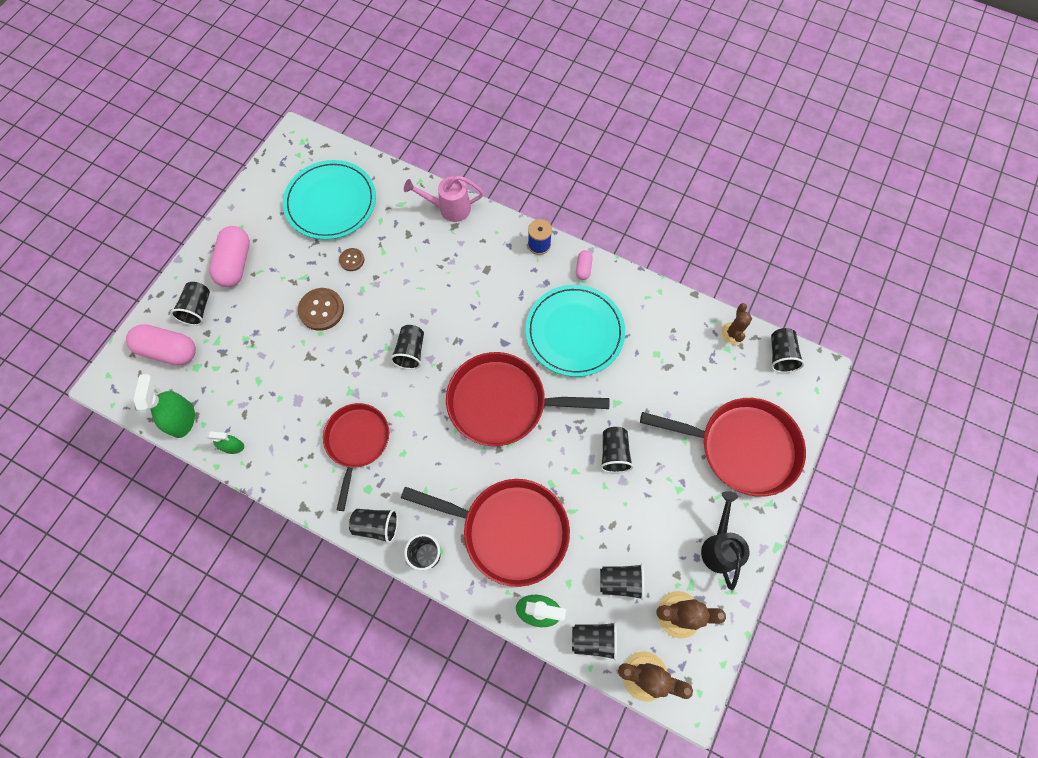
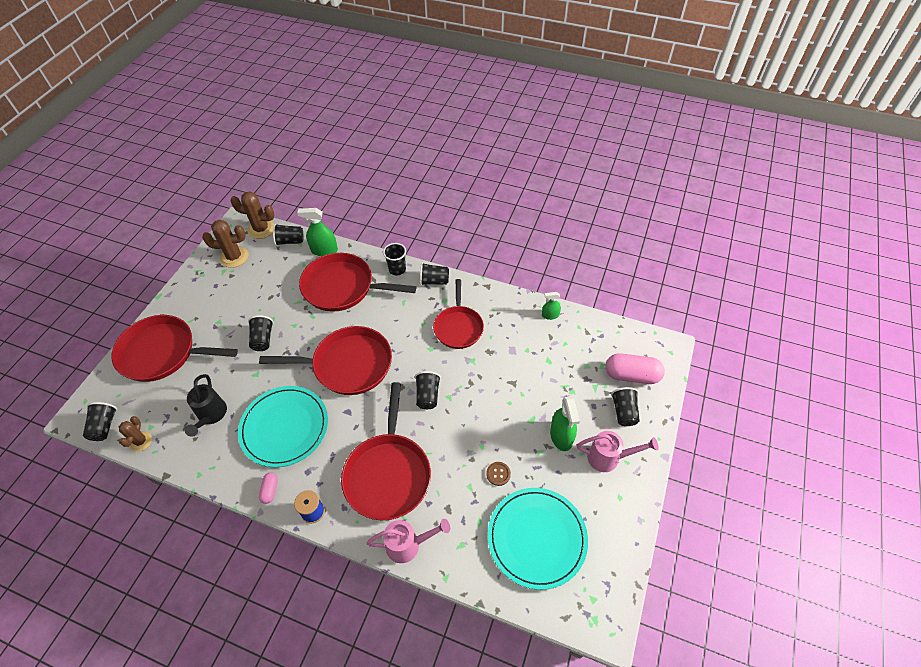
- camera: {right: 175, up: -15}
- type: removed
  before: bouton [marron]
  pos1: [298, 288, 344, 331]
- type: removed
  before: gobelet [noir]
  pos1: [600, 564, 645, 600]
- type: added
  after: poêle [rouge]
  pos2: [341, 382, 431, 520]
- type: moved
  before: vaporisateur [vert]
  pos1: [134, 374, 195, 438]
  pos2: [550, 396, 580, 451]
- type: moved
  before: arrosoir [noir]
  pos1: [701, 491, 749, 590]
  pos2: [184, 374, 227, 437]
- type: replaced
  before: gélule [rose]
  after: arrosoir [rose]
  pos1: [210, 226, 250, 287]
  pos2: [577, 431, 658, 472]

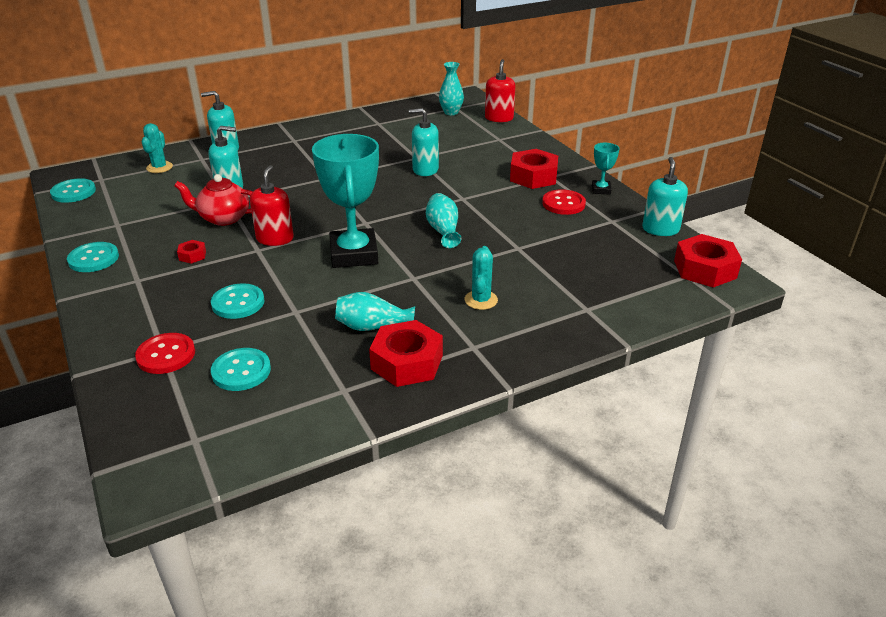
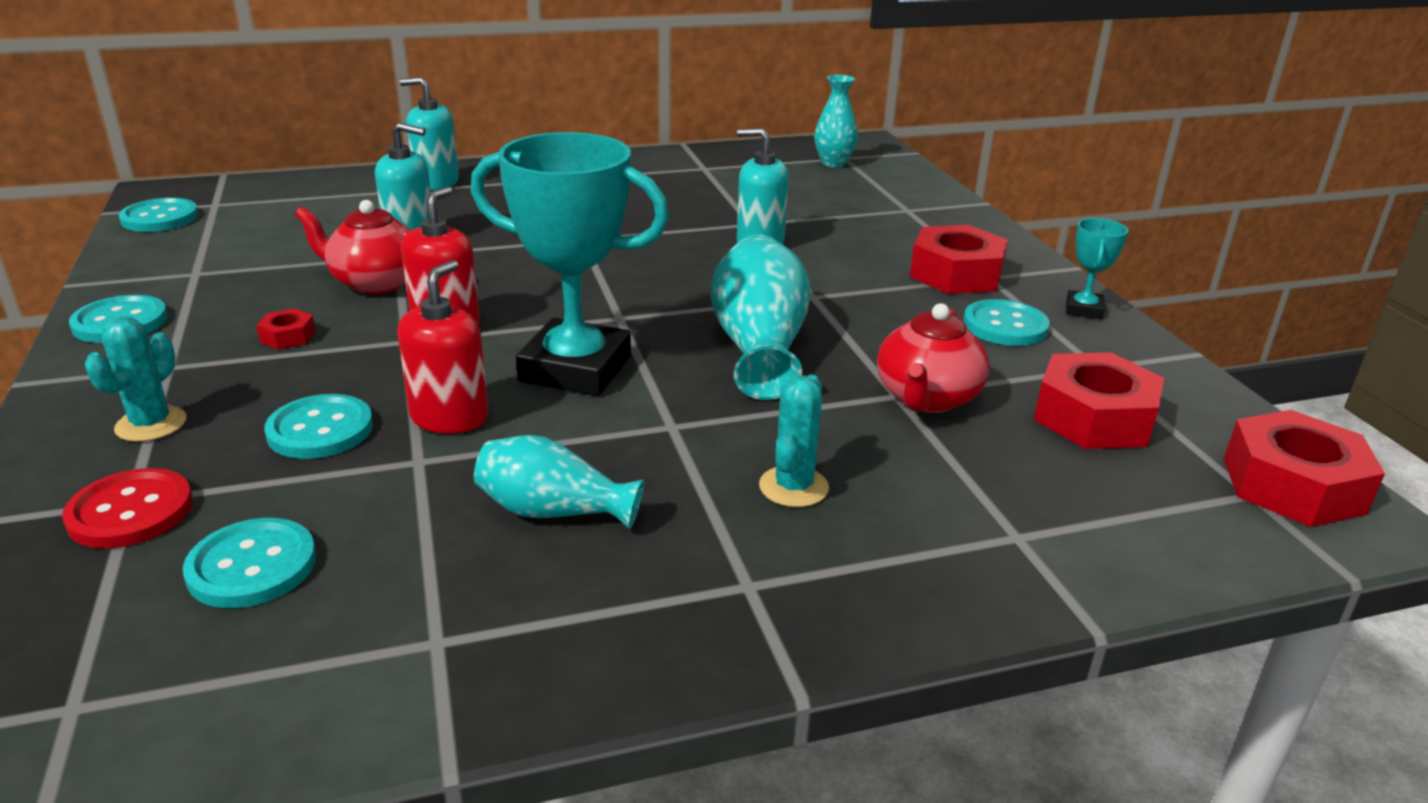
- camera: {right: 10, up: -5}
- type: removed
  before: distributeur de savon [turquoise]
  pos1: [642, 157, 688, 236]
- type: added
  after: théière [rouge]
  pos2: [877, 303, 990, 413]
- type: moved
  before: cactus [turquoise]
  pos1: [141, 123, 173, 173]
  pos2: [85, 316, 186, 442]
- type: moved
  before: écrou [rouge]
  pos1: [369, 320, 443, 387]
  pos2: [1034, 352, 1164, 449]
- type: moved
  before: distributeur de savon [rouge]
  pos1: [485, 59, 515, 122]
  pos2: [397, 260, 489, 434]
- type: recoloured
  before: bouton [rouge]
  after: bouton [turquoise]
  pos1: [542, 189, 586, 215]
  pos2: [963, 299, 1050, 346]
- type: turned
  before: trophée [turquoise]
  pos1: [312, 134, 379, 268]
  pos2: [470, 132, 669, 396]
  turn: -75
- type: resized
  before: vase [turquoise]
  pos1: [426, 193, 461, 248]
  pos2: [710, 234, 811, 400]
  scale: 1.59

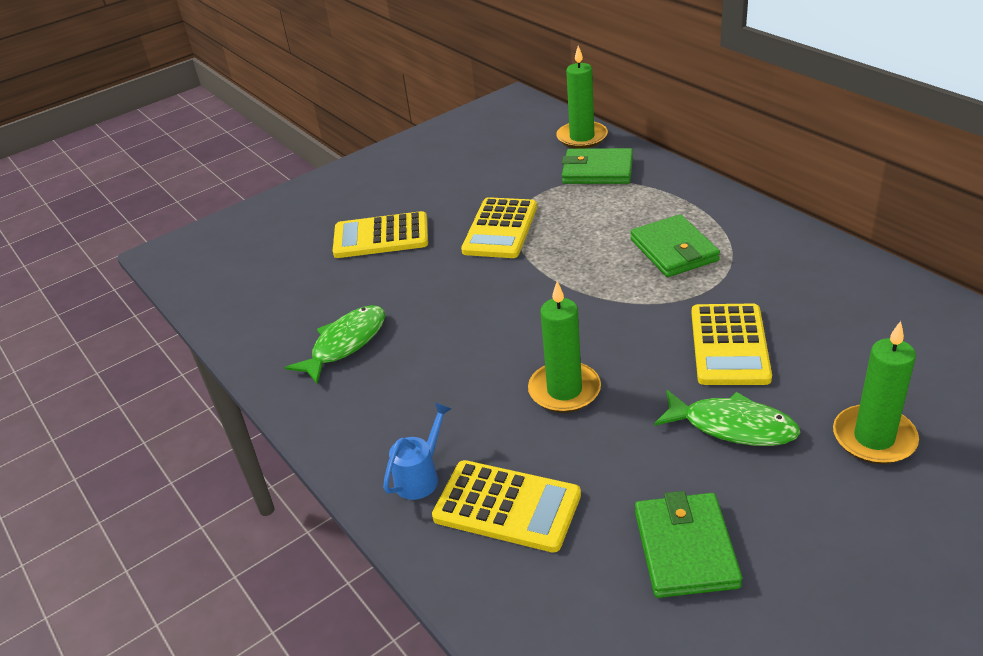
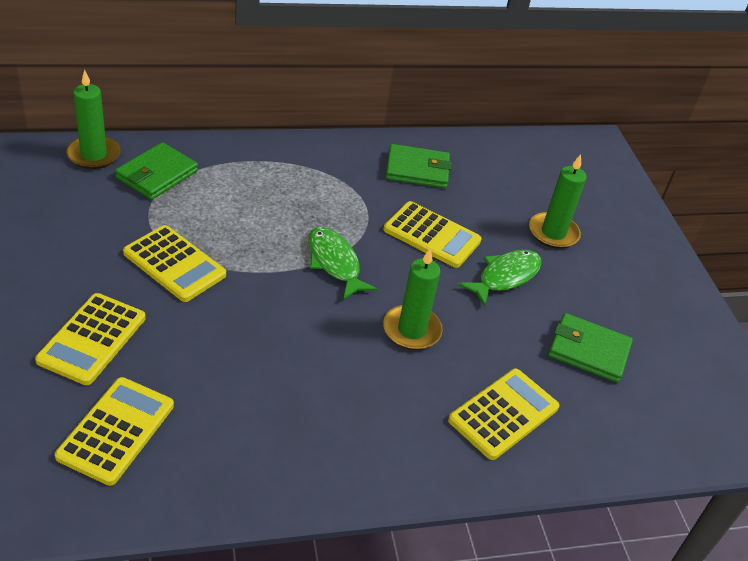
- camera: {right: -75, up: 5}
- type: removed
  before: arrosoir [bleu]
  pos1: [383, 402, 452, 500]
- type: added
  after: calculatrice [jaune]
  pos2: [55, 377, 174, 486]
- type: moved
  before: poisson [vert]
  pos1: [285, 305, 385, 384]
  pos2: [308, 227, 377, 300]
- type: moved
  before: portefeuille [vert]
  pos1: [630, 214, 720, 277]
  pos2: [386, 144, 452, 188]

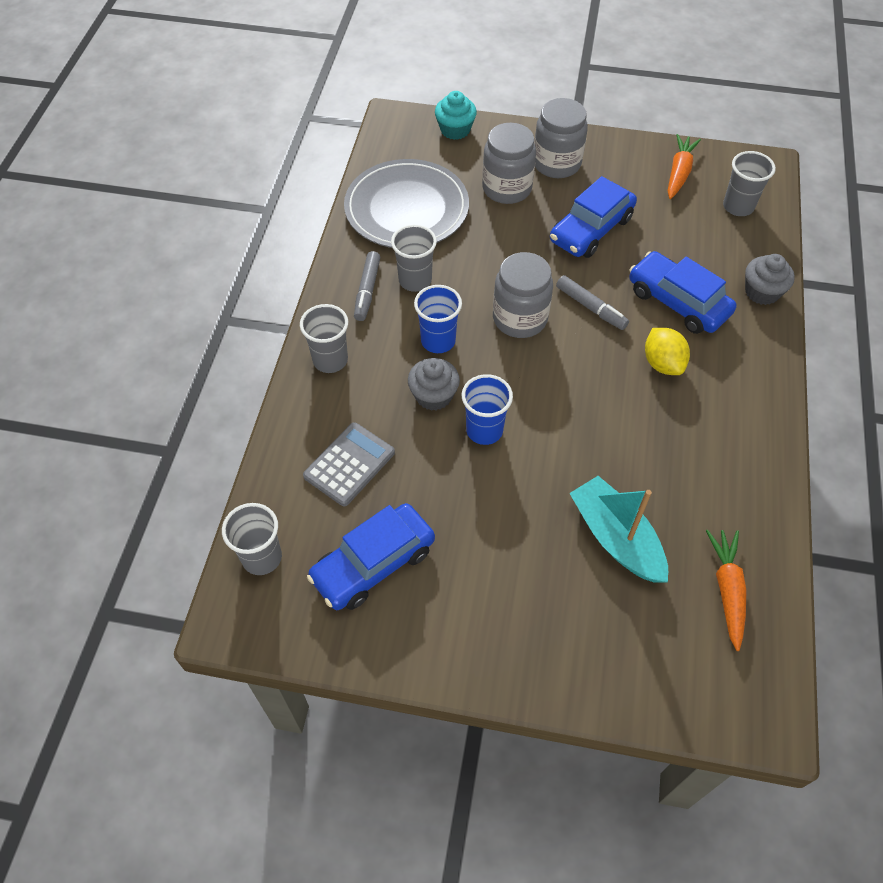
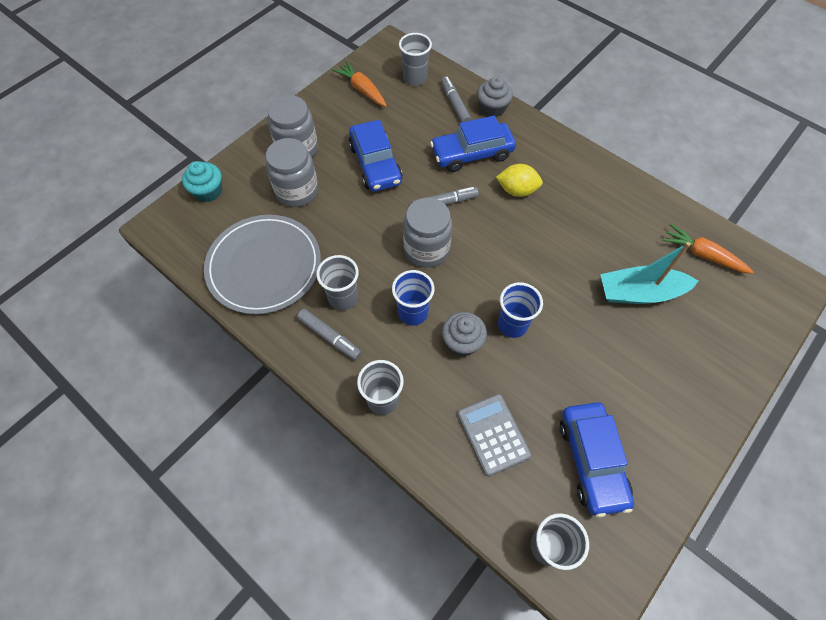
- camera: {right: -60, up: 5}
- type: added
  after: feutre [gris]
  pos2: [441, 76, 471, 123]

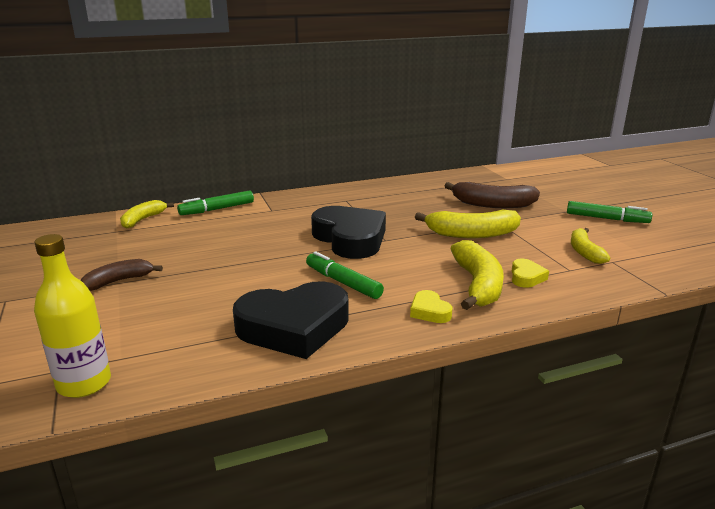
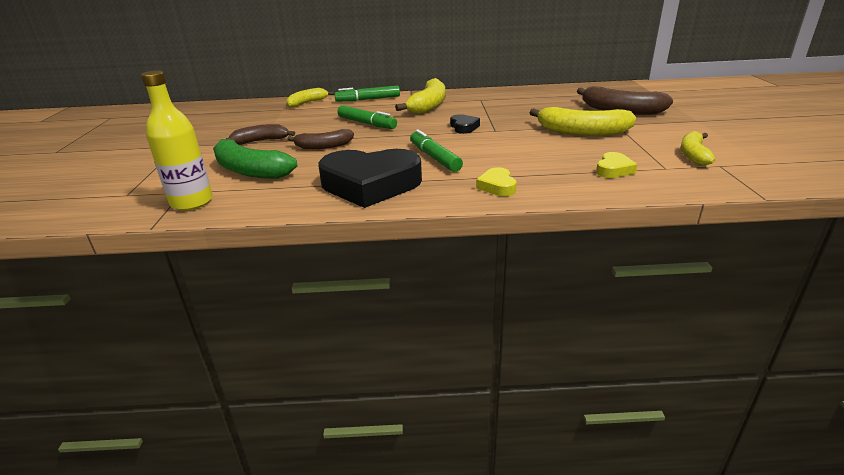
- camera: {right: 20, up: 5}
- type: added
  after: banane [vert]
  pos2: [213, 138, 297, 179]
- type: added
  after: banane [marron]
  pos2: [288, 129, 354, 149]
- type: moved
  before: banane [jaune]
  pos1: [450, 240, 504, 310]
  pos2: [395, 78, 445, 114]
- type: moved
  before: feutre [vert]
  pos1: [567, 201, 652, 223]
  pos2: [337, 105, 397, 129]
- type: resized
  before: cœur [noir]
  pos1: [311, 206, 386, 259]
  pos2: [450, 114, 480, 134]
  scale: 0.43

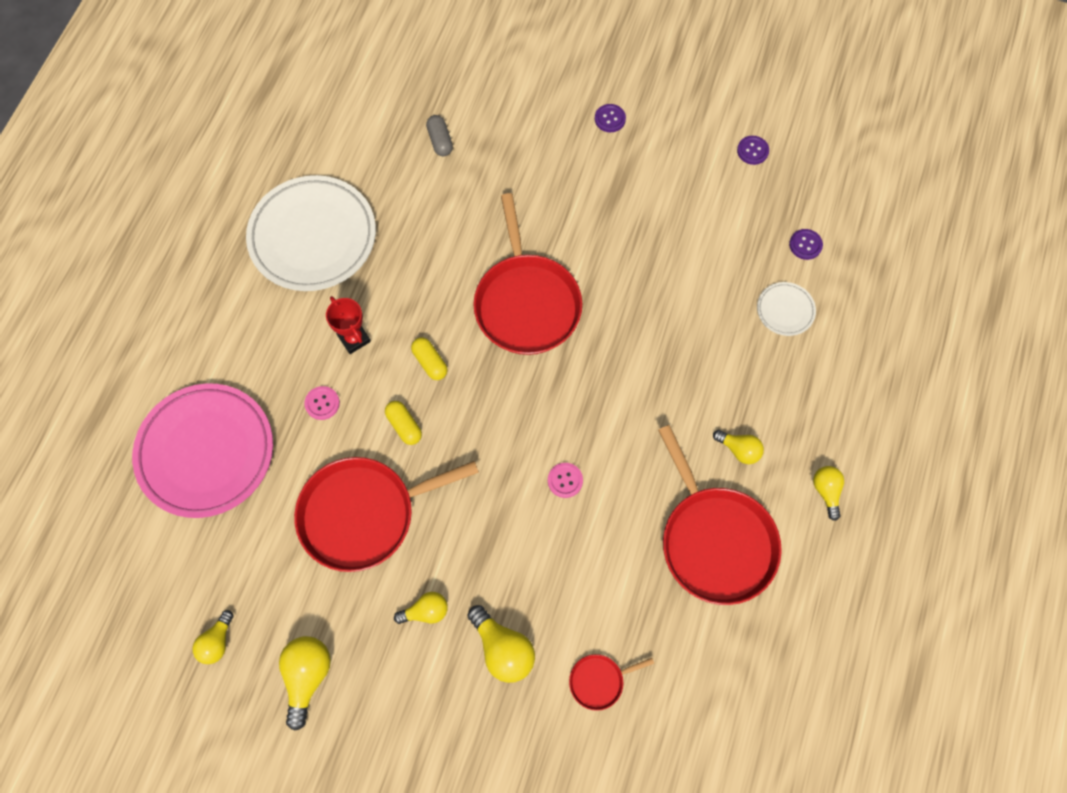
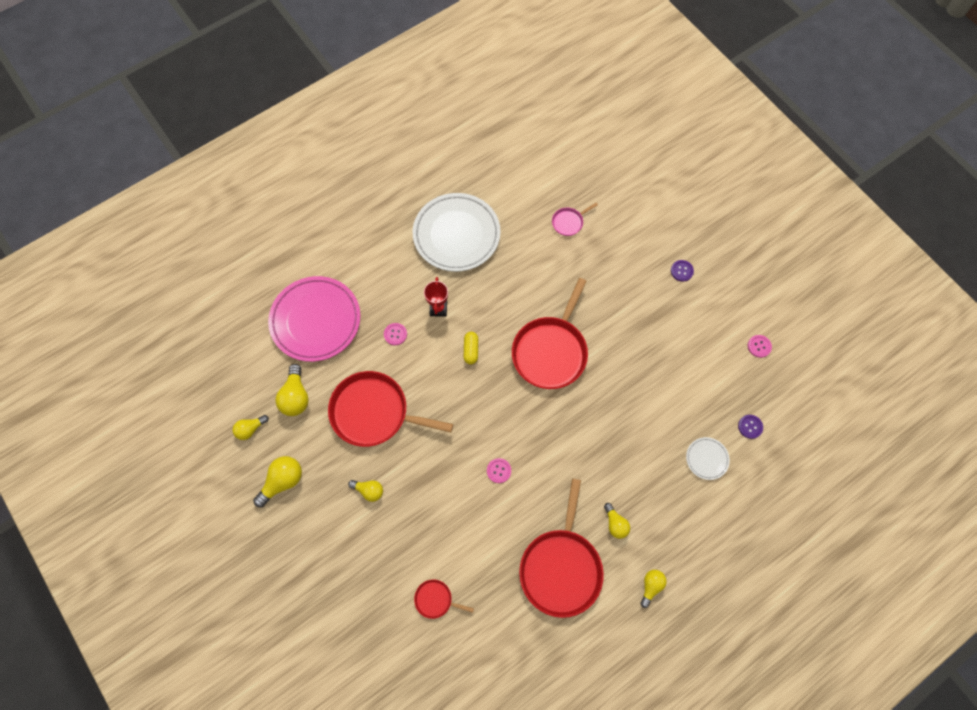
- camera: {right: 35, up: 0}
- type: removed
  before: gélule [jaune]
  pos1: [385, 401, 422, 445]
- type: moved
  before: ampoule [jaune]
  pos1: [468, 605, 535, 683]
  pos2: [275, 364, 309, 416]
- type: replaced
  before: gélule [gris]
  after: poêle [rose]
  pos1: [426, 115, 453, 156]
  pos2: [552, 203, 598, 236]
- type: recoloured
  before: bouton [violet]
  after: bouton [rose]
  pos1: [737, 136, 769, 165]
  pos2: [748, 335, 772, 358]

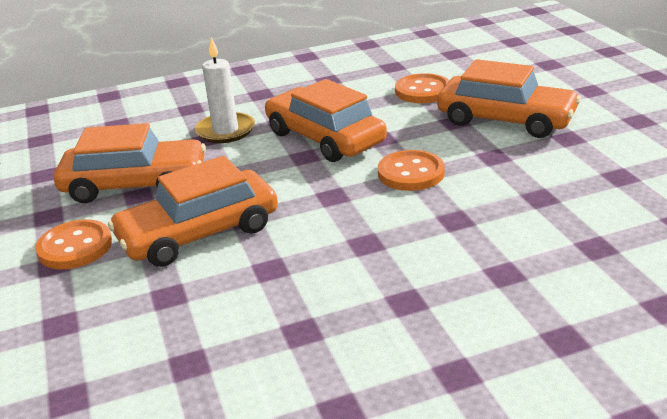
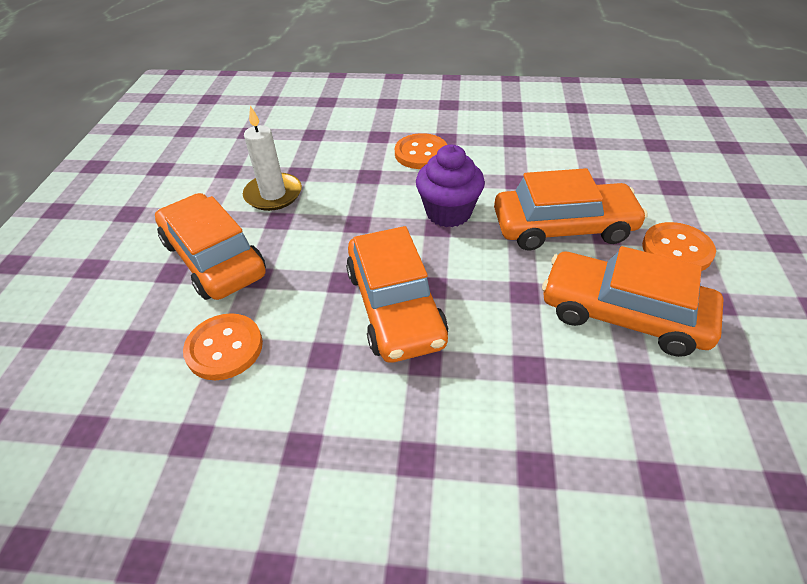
- camera: {right: -155, up: 15}
- type: added
  after: muffin [violet]
  pos2: [416, 145, 485, 227]
- type: moved
  before: bougie [blanc]
  pos1: [195, 37, 255, 143]
  pos2: [243, 105, 302, 211]
- type: moved
  before: bouton [orange]
  pos1: [378, 150, 445, 191]
  pos2: [395, 133, 447, 169]

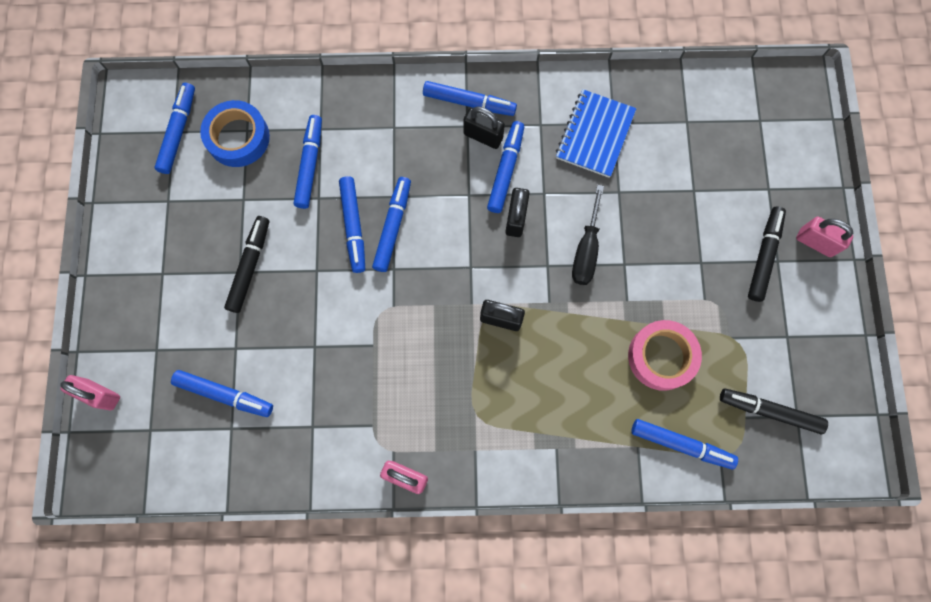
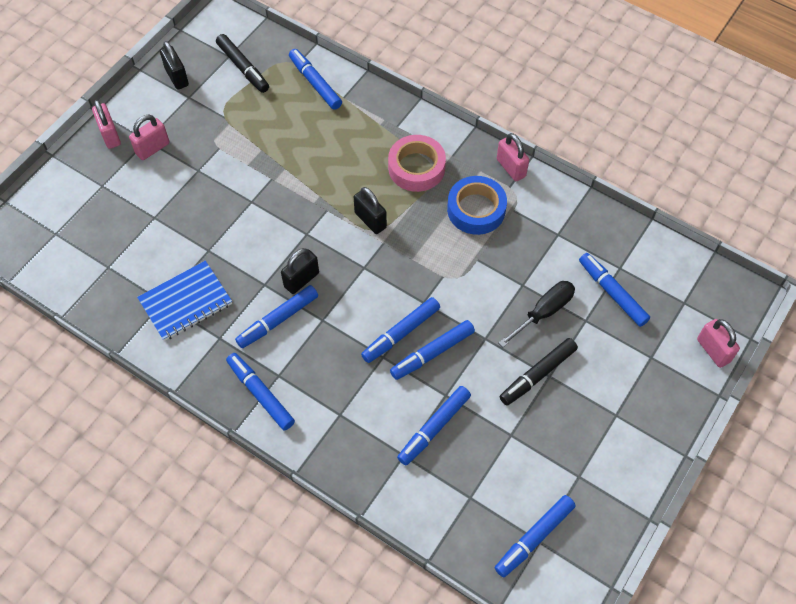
- camera: {right: -145, up: -15}
- type: moved
  before: ruban adhésif [bleu]
  pos1: [200, 100, 270, 167]
  pos2: [447, 176, 507, 235]
- type: moved
  before: cadenas [noir]
  pos1: [464, 106, 505, 149]
  pos2: [160, 41, 189, 90]
- type: moved
  before: tournevis [noir]
  pos1: [572, 185, 604, 285]
  pos2: [499, 281, 575, 347]
- type: moved
  before: ruban adhésif [rose]
  pos1: [628, 320, 702, 391]
  pos2: [388, 135, 446, 192]
- type: replaced
  before: feutre [noir]
  after: cadenas [rose]
  pos1: [748, 207, 786, 302]
  pos2: [129, 115, 170, 160]
- type: turned
  before: feutre [bleu]
  pos1: [339, 176, 365, 273]
  pos2: [390, 320, 475, 380]
  turn: -150

